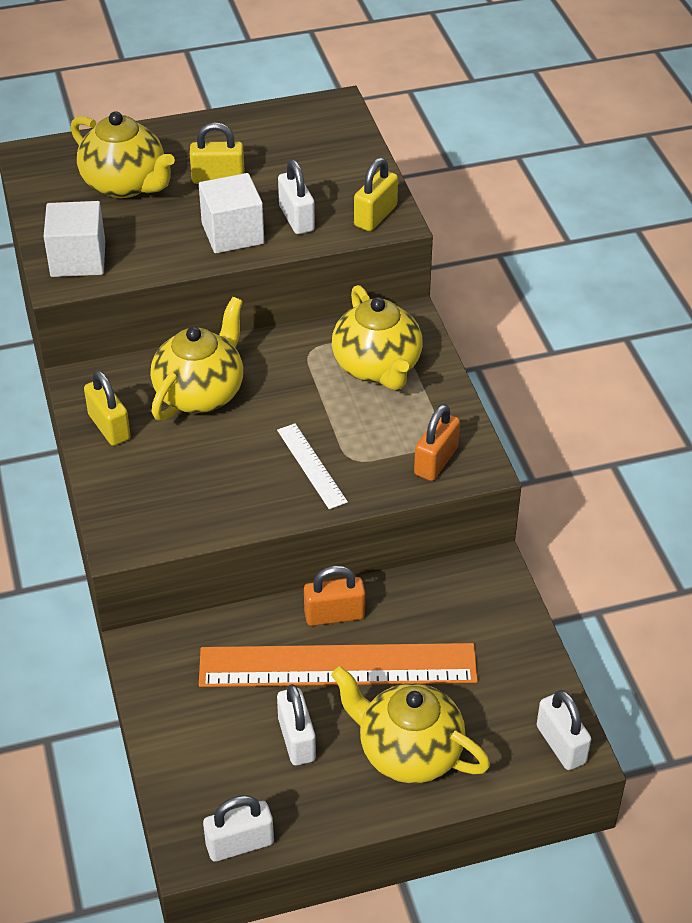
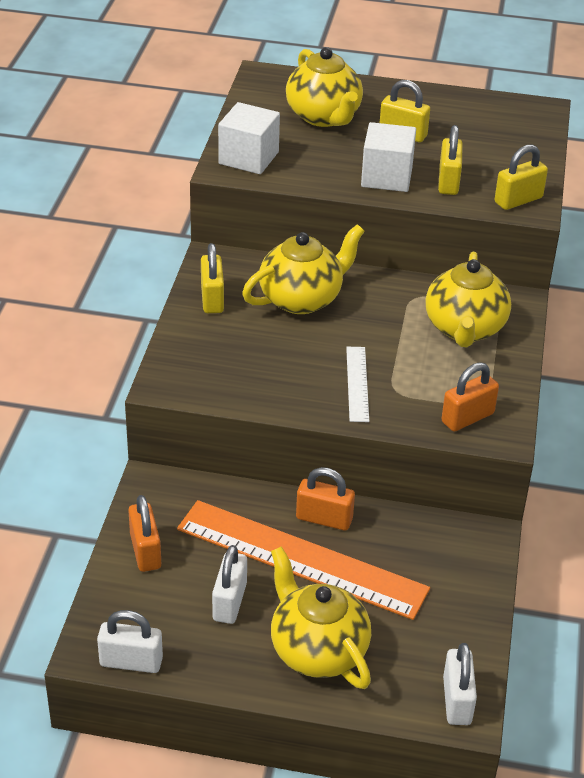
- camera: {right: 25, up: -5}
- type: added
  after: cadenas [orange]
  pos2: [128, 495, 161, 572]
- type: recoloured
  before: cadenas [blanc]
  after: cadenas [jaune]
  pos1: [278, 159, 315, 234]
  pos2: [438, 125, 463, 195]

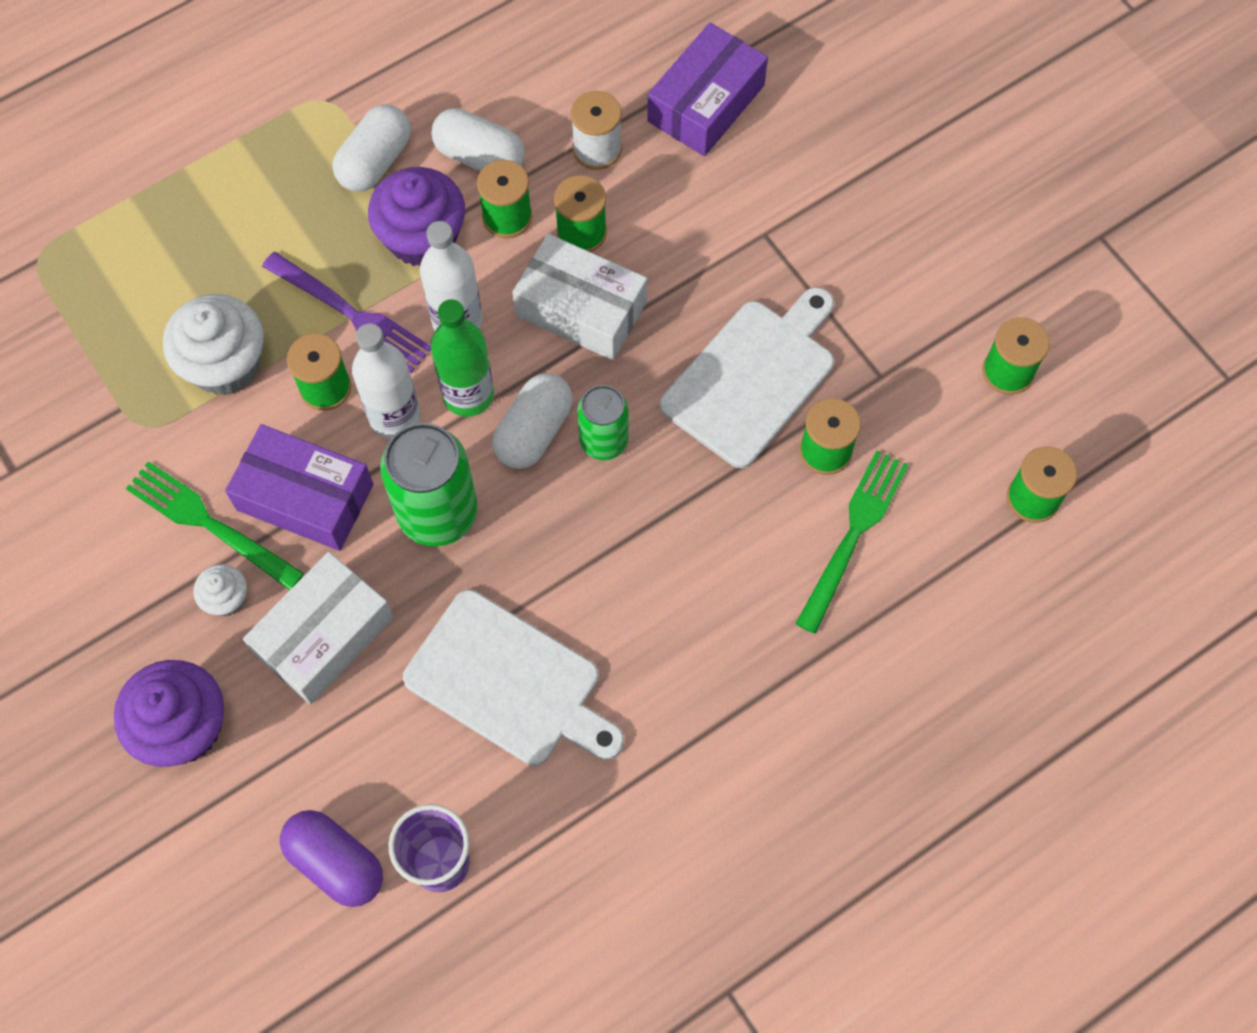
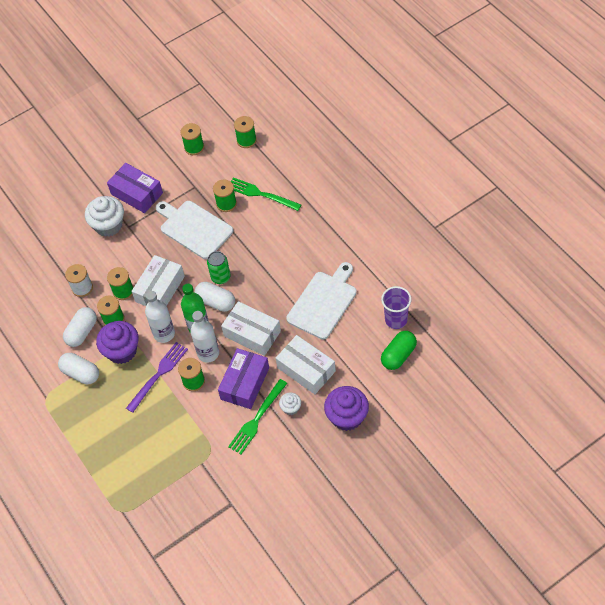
- camera: {right: -85, up: -10}
- type: moved
  before: muffin [blanc]
  pos1: [163, 294, 264, 395]
  pos2: [85, 196, 124, 237]
- type: moved
  before: boîte [violet]
  pos1: [647, 22, 768, 156]
  pos2: [107, 163, 163, 213]
- type: replaced
  before: canette [vert]
  after: boîte [blanc]
  pos1: [380, 423, 478, 547]
  pos2: [221, 301, 281, 356]
- type: recoloured
  before: gélule [violet]
  after: gélule [vert]
  pos1: [280, 810, 383, 907]
  pos2: [381, 331, 417, 370]

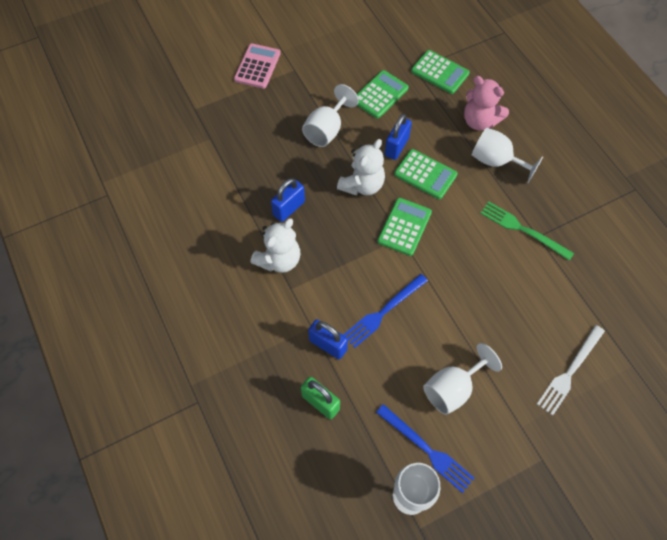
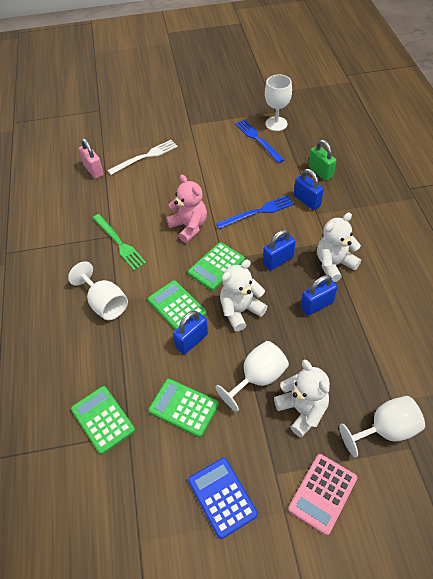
- camera: {right: -160, up: -10}
- type: added
  after: cadenas [rose]
  pos2: [79, 139, 104, 179]
- type: added
  after: calculatrice [bleu]
  pos2: [188, 458, 258, 539]
- type: added
  after: cadenas [bleu]
  pos2: [263, 230, 296, 271]
- type: added
  after: ours en peluche [blanc]
  pos2: [274, 360, 330, 437]
- type: moved
  before: verre à pied [blanc]
  pos1: [423, 343, 502, 415]
  pos2: [339, 396, 425, 458]
- type: moved
  before: ours en peluche [rose]
  pos1: [464, 76, 509, 130]
  pos2: [166, 175, 207, 243]
- type: turned
  before: calculatrice [vert]
  pos1: [357, 70, 408, 118]
  pos2: [148, 379, 219, 437]
  turn: 60

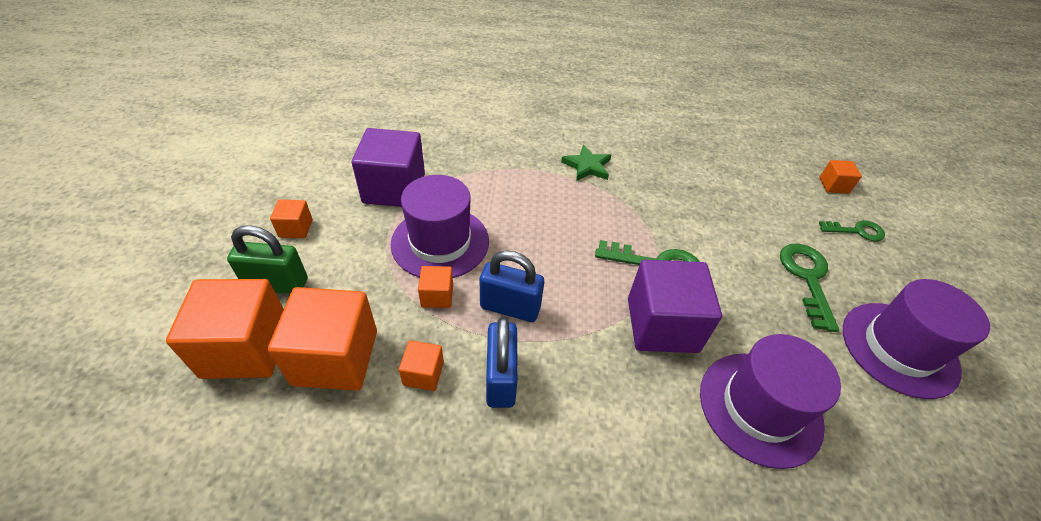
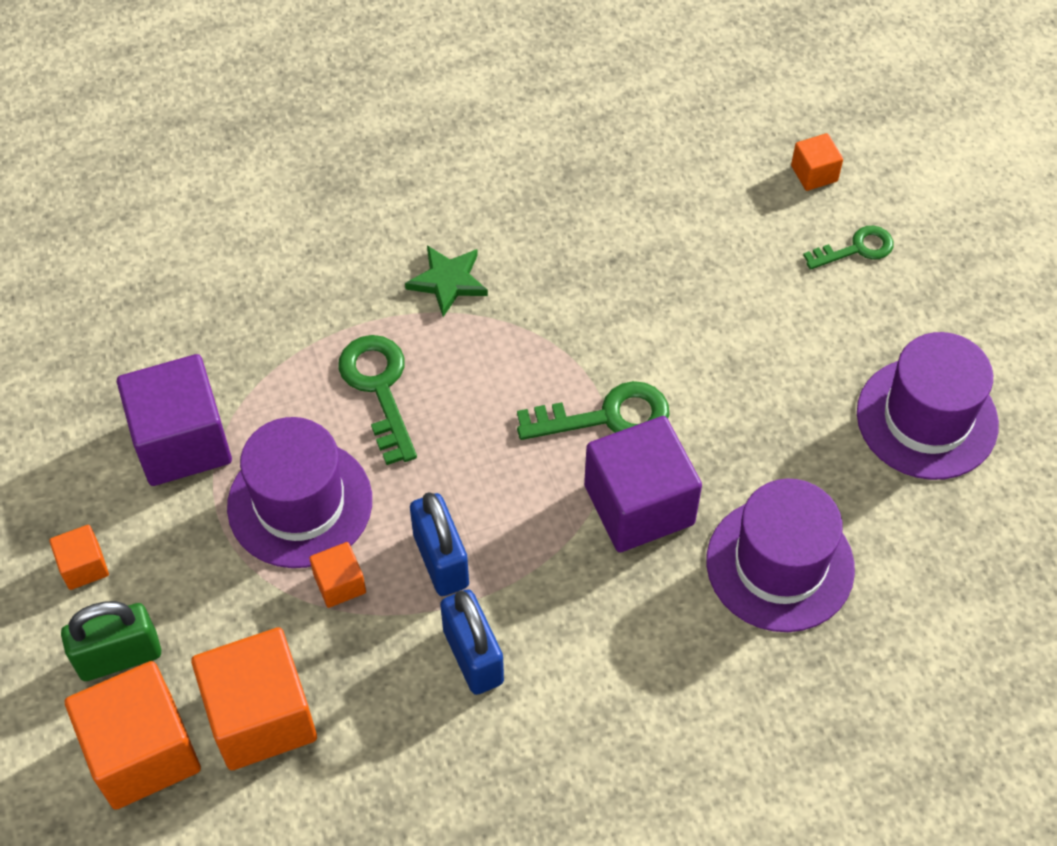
- camera: {right: -20, up: 10}
- type: removed
  before: cube [orange]
  pos1: [399, 340, 444, 391]
- type: moved
  before: clé [vert]
  pos1: [780, 243, 839, 332]
  pos2: [338, 335, 417, 465]
- type: turned
  before: cadenas [bleu]
  pos1: [480, 250, 544, 322]
  pos2: [410, 492, 469, 596]
  turn: 75

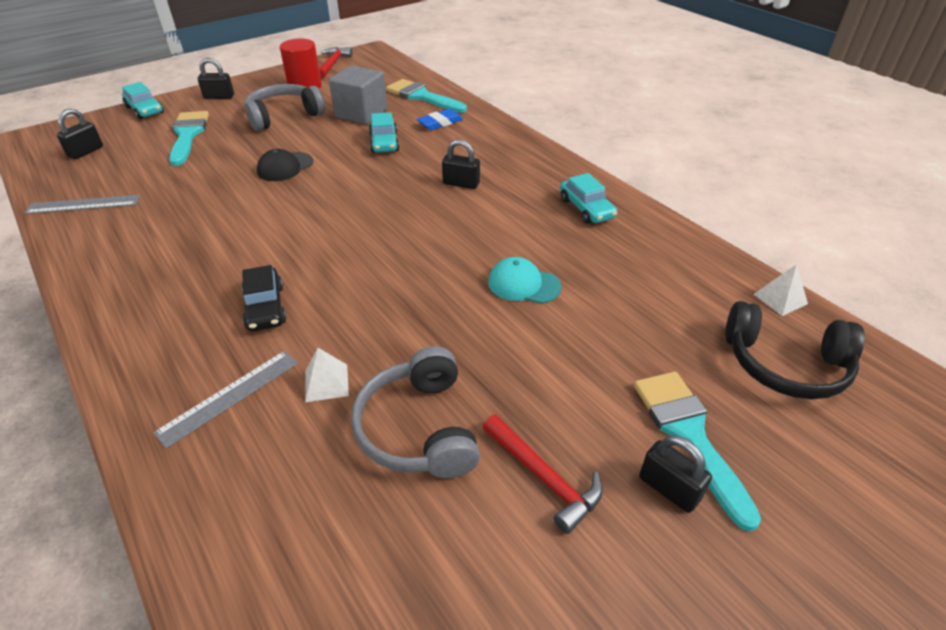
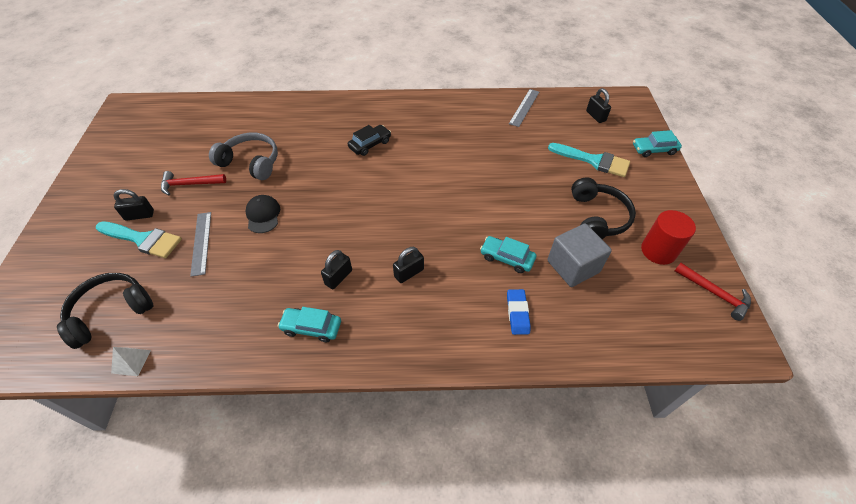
- camera: {right: 125, up: 10}
- type: removed
  before: pyramide [blanc]
  pos1: [305, 348, 349, 402]
- type: removed
  before: pinceau [turquoise]
  pos1: [386, 79, 467, 113]
- type: removed
  before: casquette [turquoise]
  pos1: [488, 257, 562, 304]
- type: moved
  before: règle [gris]
  pos1: [153, 351, 298, 448]
  pos2: [190, 212, 211, 277]
- type: moved
  before: cadenas [noir]
  pos1: [197, 58, 234, 99]
  pos2: [321, 250, 352, 289]
- type: moved
  before: casquette [noir]
  pos1: [257, 149, 313, 181]
  pos2: [245, 195, 280, 233]
- type: recoloured
  before: casque audio [gris]
  after: casque audio [noir]
  pos1: [244, 84, 325, 131]
  pos2: [571, 177, 636, 239]
- type: turned
  before: voiture [noir]
  pos1: [242, 265, 286, 331]
  pos2: [348, 125, 391, 156]
  turn: 120

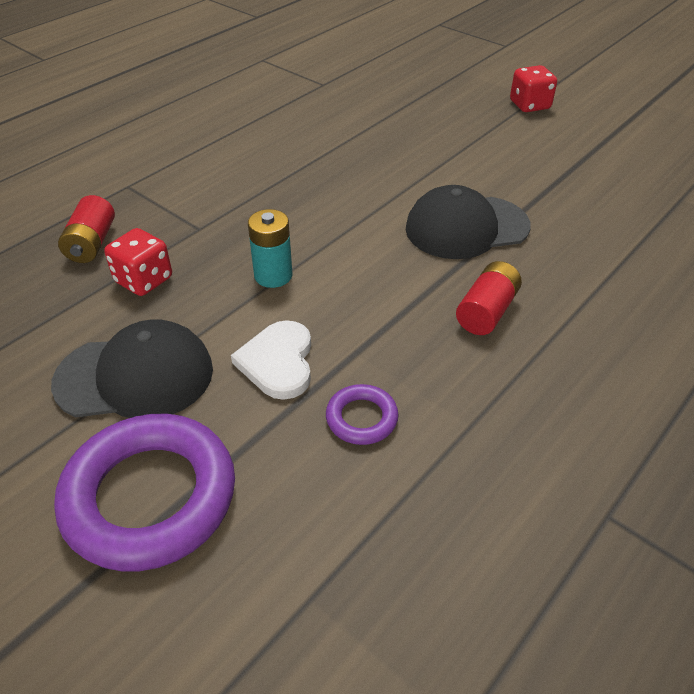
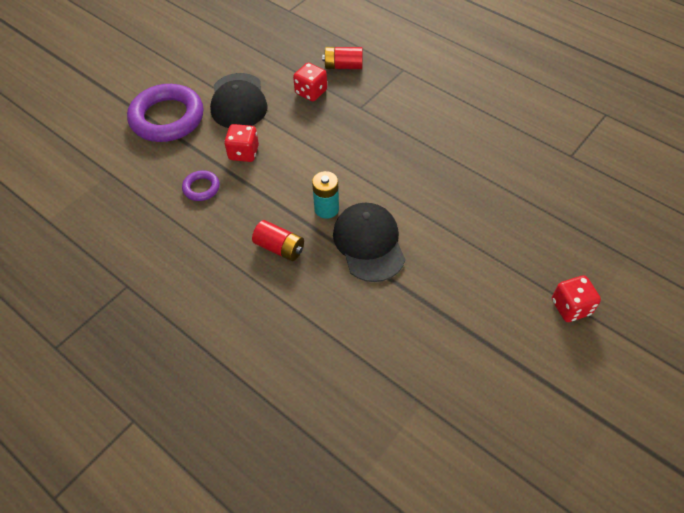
- camera: {right: 90, up: 10}
- type: moved
  before: pile [turquoise]
  pos1: [248, 209, 292, 288]
  pos2: [312, 171, 339, 219]
- type: replaced
  before: cœur [blanc]
  after: dé [rouge]
  pos1: [231, 320, 311, 400]
  pos2: [224, 124, 259, 162]

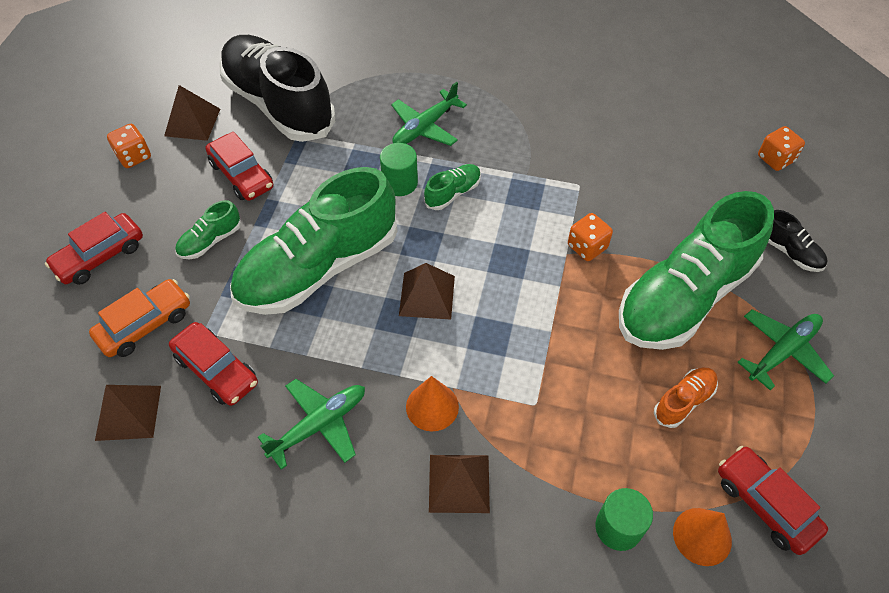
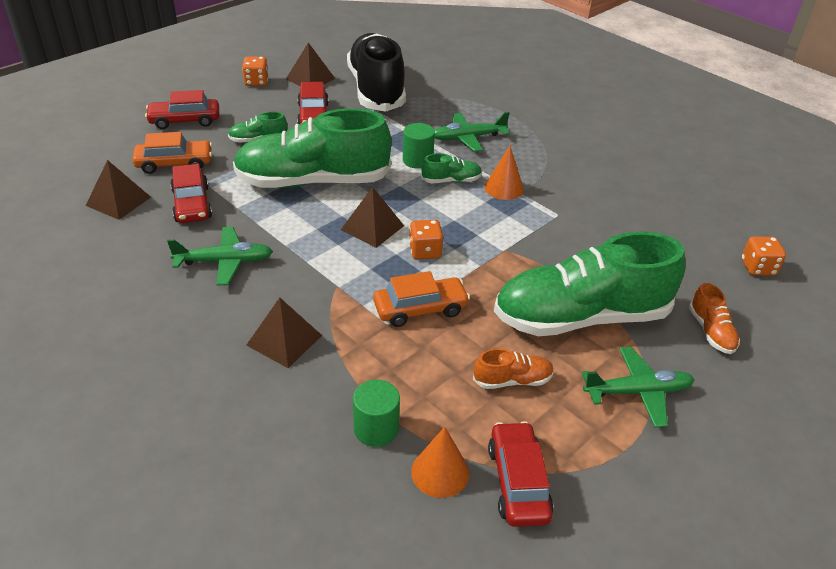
- camera: {right: 30, up: -15}
- type: added
  after: voiture [orange]
  pos2: [373, 271, 470, 327]
- type: moved
  before: cône [orange]
  pos1: [406, 376, 459, 431]
  pos2: [484, 146, 524, 200]
- type: moved
  before: dé [orange]
  pos1: [568, 213, 613, 261]
  pos2: [409, 220, 443, 259]
- type: recoloured
  before: chaussure [noir]
  after: chaussure [orange]
  pos1: [768, 210, 828, 272]
  pos2: [689, 283, 740, 354]

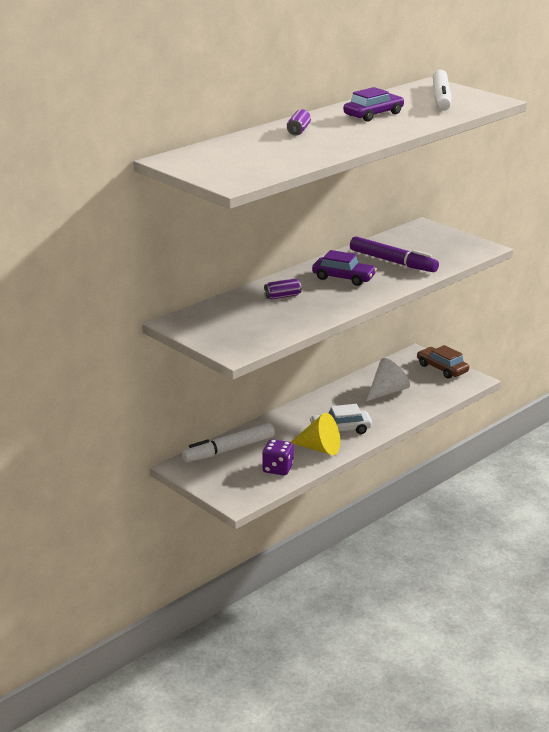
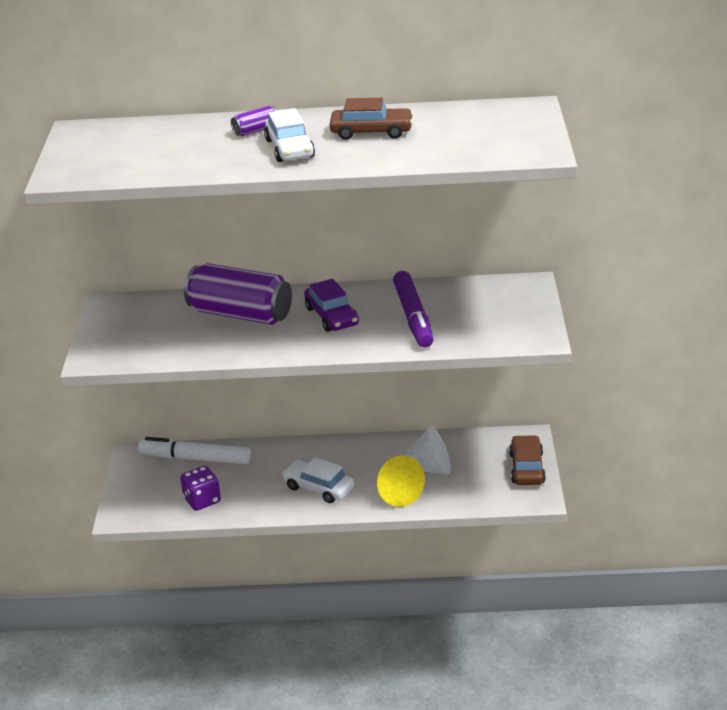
- camera: {right: 45, up: 5}
- type: removed
  before: feutre [blanc]
  pos1: [433, 69, 452, 111]
- type: added
  after: voiture [blanc]
  pos2: [264, 108, 315, 162]
- type: moved
  before: cône [jaune]
  pos1: [291, 413, 340, 455]
  pos2: [377, 455, 425, 507]
- type: recoloured
  before: voiture [violet]
  after: voiture [marron]
  pos1: [343, 87, 404, 122]
  pos2: [329, 98, 414, 140]
- type: resized
  before: canette [violet]
  pos1: [264, 278, 302, 299]
  pos2: [184, 263, 292, 325]
  scale: 2.4

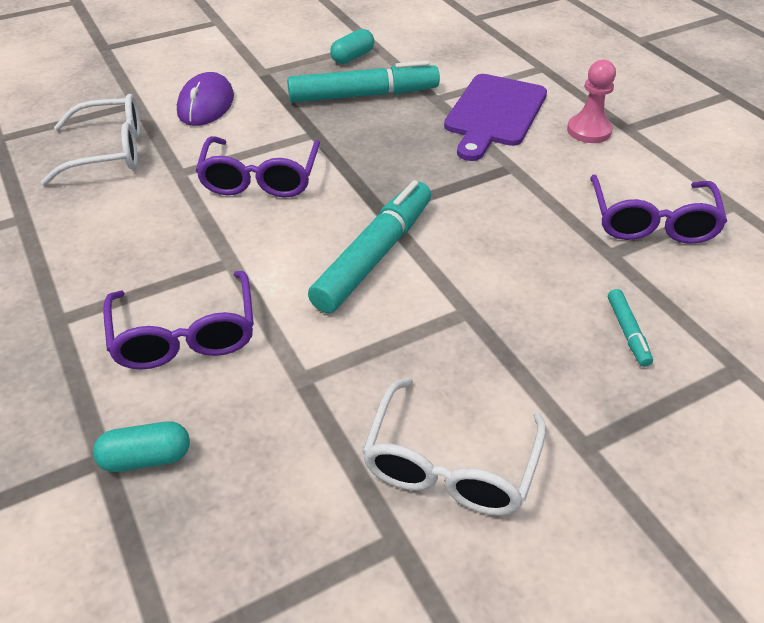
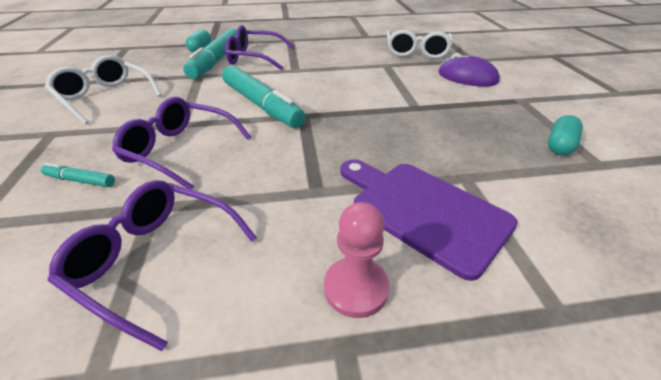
- camera: {right: 110, up: -5}
- type: moved
  before: lunettes [violet]
  pos1: [196, 136, 320, 197]
  pos2: [112, 97, 251, 190]
- type: moved
  before: feutre [turquoise]
  pos1: [287, 61, 440, 103]
  pos2: [183, 28, 237, 79]
- type: turned
  before: gélule [turquoise]
  pos1: [330, 29, 374, 64]
  pos2: [548, 115, 583, 155]
  turn: 60

